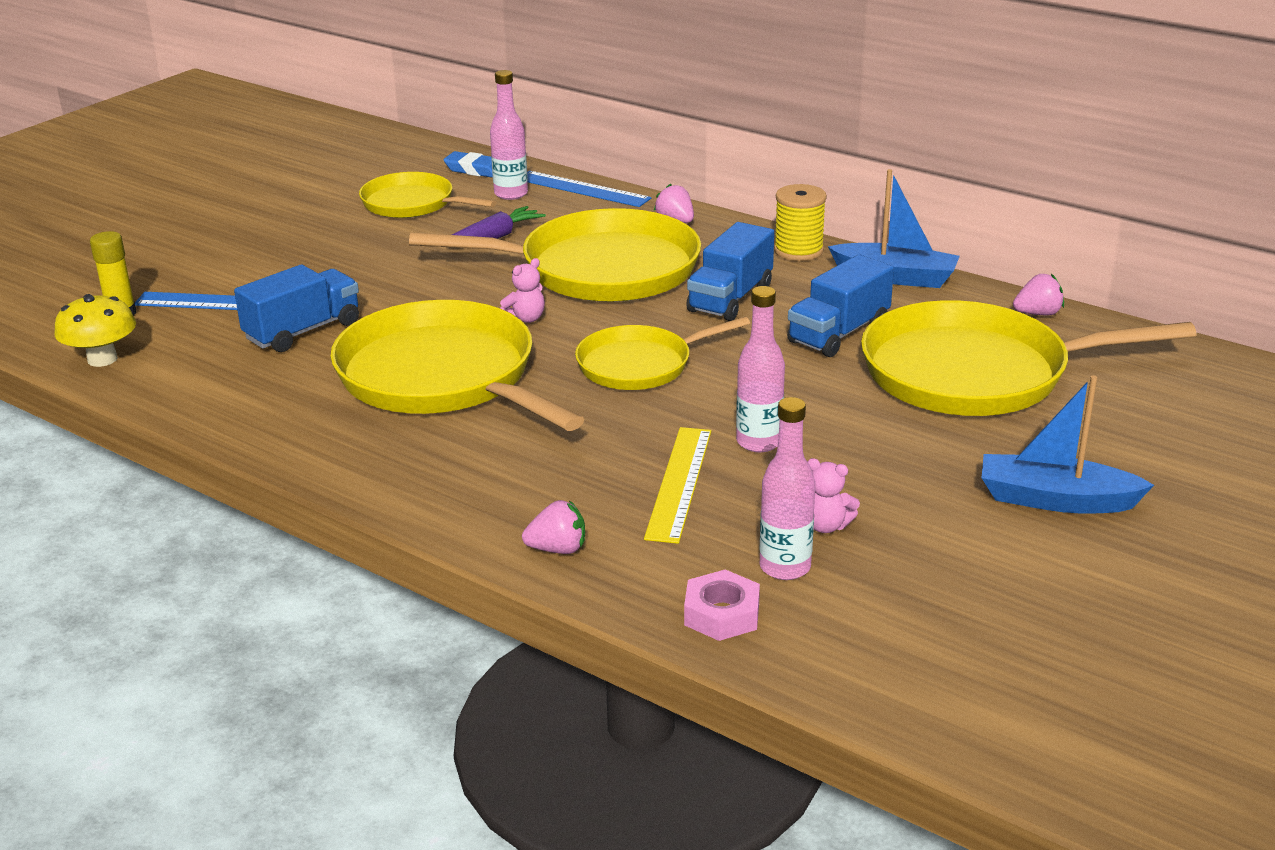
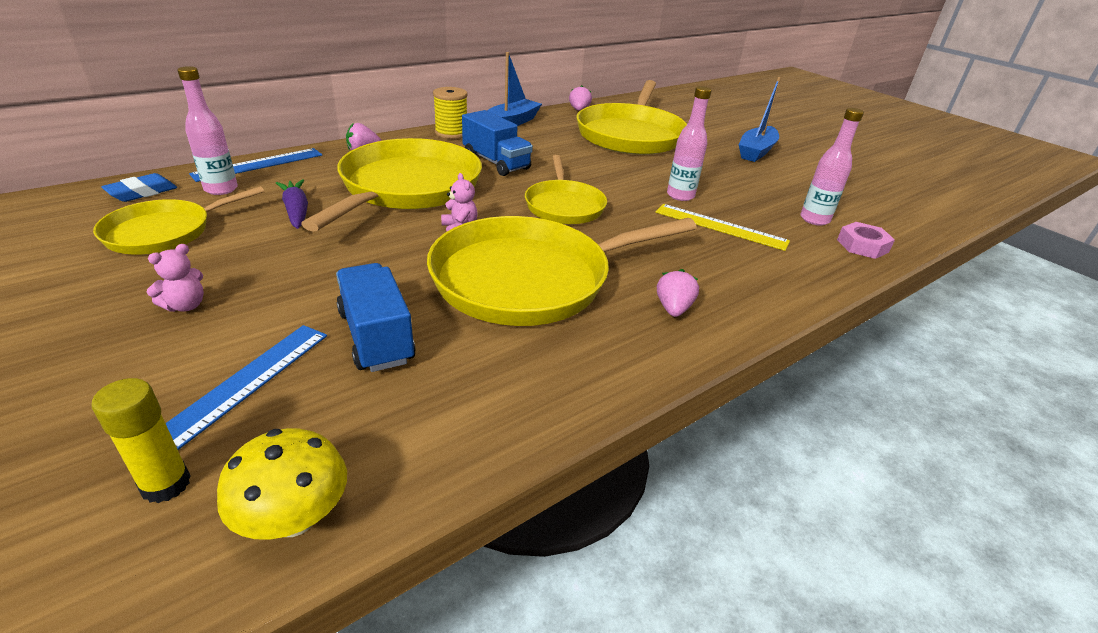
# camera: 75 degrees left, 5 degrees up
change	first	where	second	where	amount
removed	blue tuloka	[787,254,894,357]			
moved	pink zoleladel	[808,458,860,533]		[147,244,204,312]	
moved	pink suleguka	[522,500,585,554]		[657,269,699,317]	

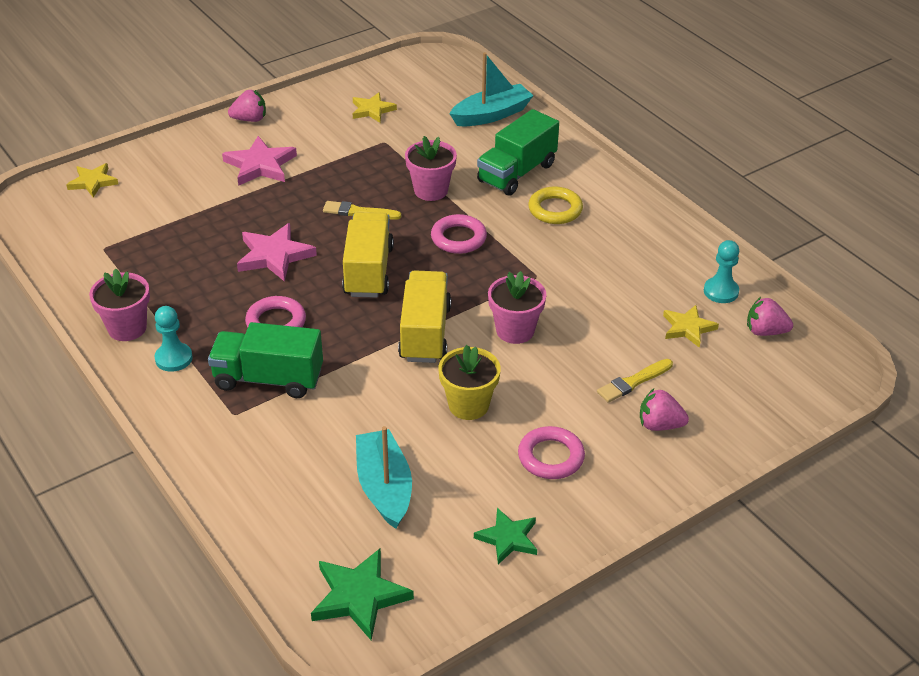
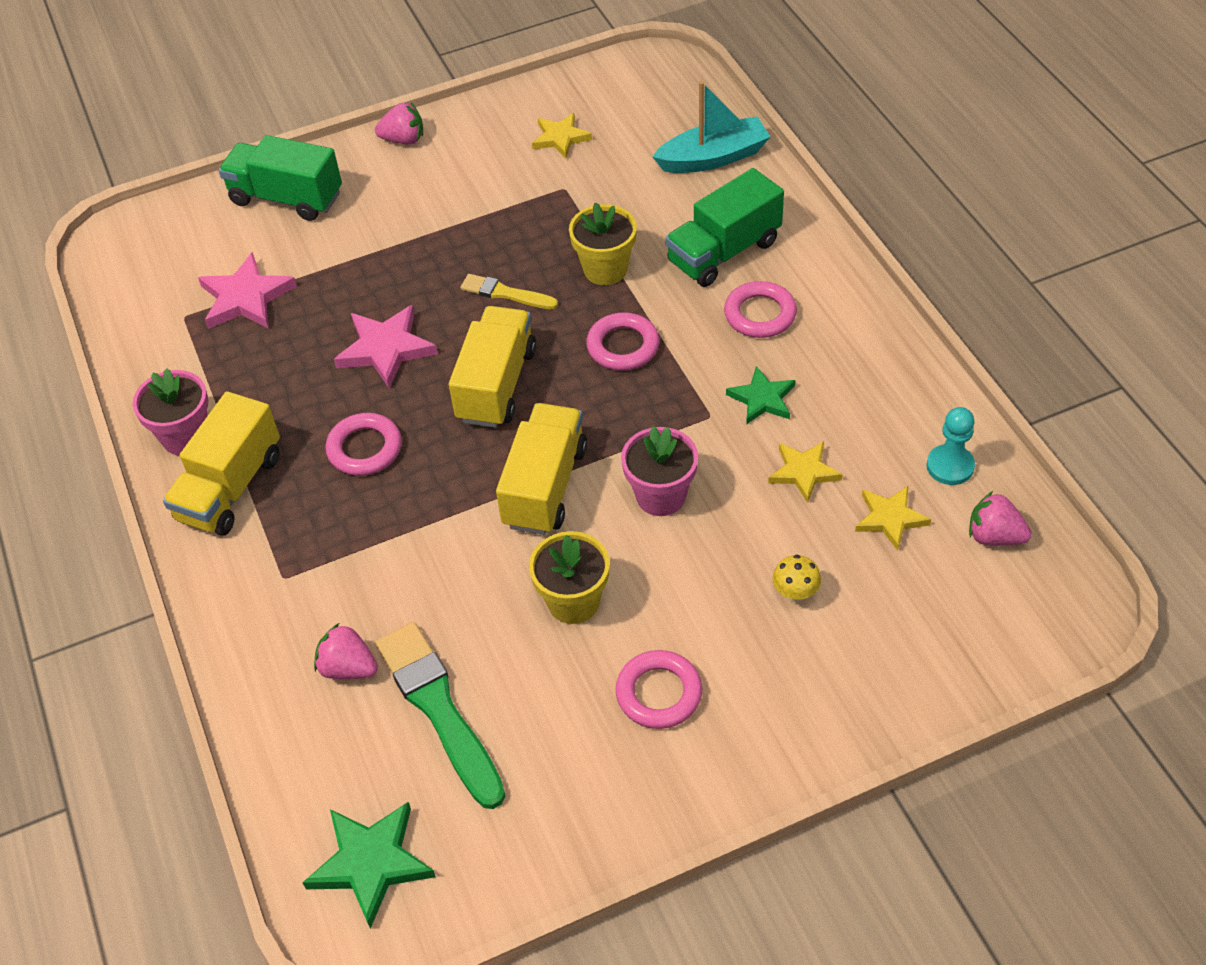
# camera: 15 degrees right, 10 degrees up
change	first	where	second	where	amount
moved	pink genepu	[222,136,297,186]		[198,252,297,329]	
recoloured	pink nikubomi	[405,136,457,201]	yellow nikubomi	[569,202,637,285]	
moved	yellow genepu	[66,163,118,198]		[768,442,843,503]	
recoloured	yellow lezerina	[528,187,583,224]	pink lezerina	[724,281,797,338]	
replaced	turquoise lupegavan	[154,306,193,372]	yellow tuloka	[163,392,280,536]	
moved	green tuloka	[208,322,323,398]		[219,135,342,221]	
replaced	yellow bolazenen	[597,359,673,403]	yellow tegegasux	[773,555,821,602]	
moved	pink suleguka	[640,388,689,431]		[314,623,378,679]	
replaced	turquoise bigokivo	[356,426,412,529]	green bolazenen	[376,622,505,809]	
moved	green genepu	[474,508,537,565]		[726,366,795,425]	

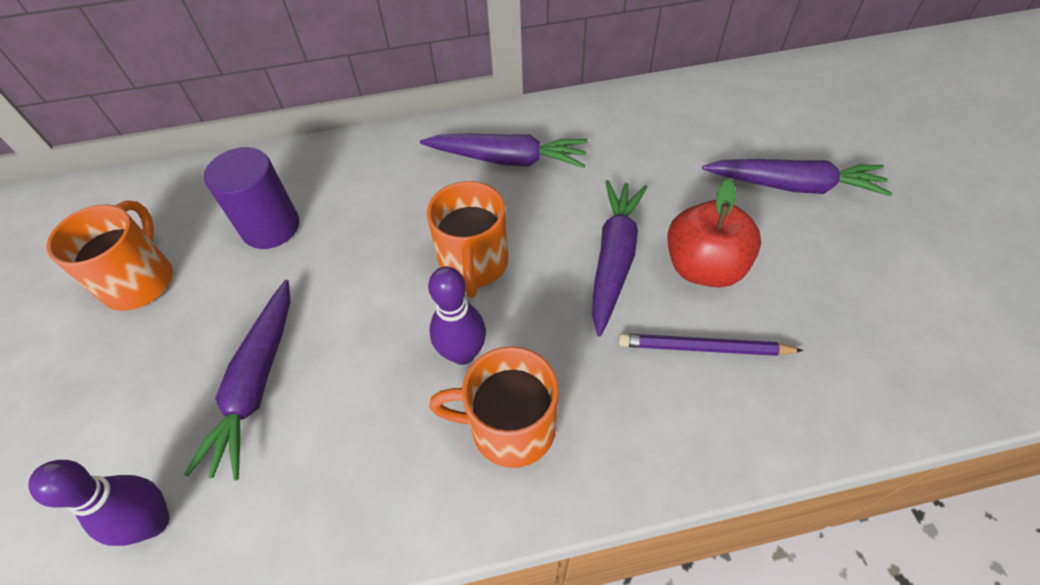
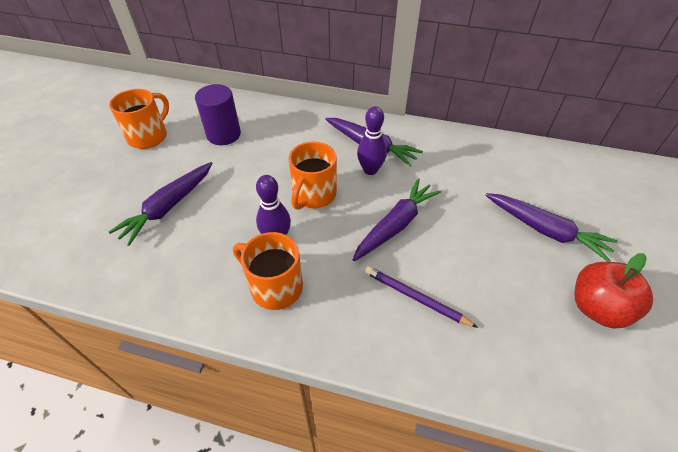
# camera: 25 degrees right, 5 degrees down
change	first	where	second	where	amount
moved	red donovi	[667,179,761,287]		[575,253,653,329]	
moved	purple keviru	[29,460,169,546]		[357,106,387,175]	

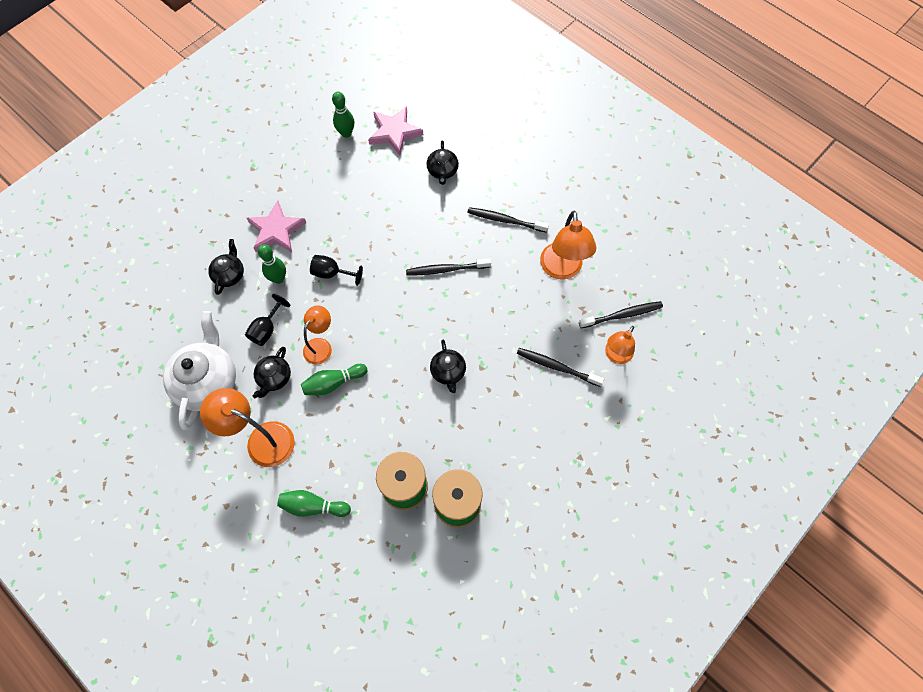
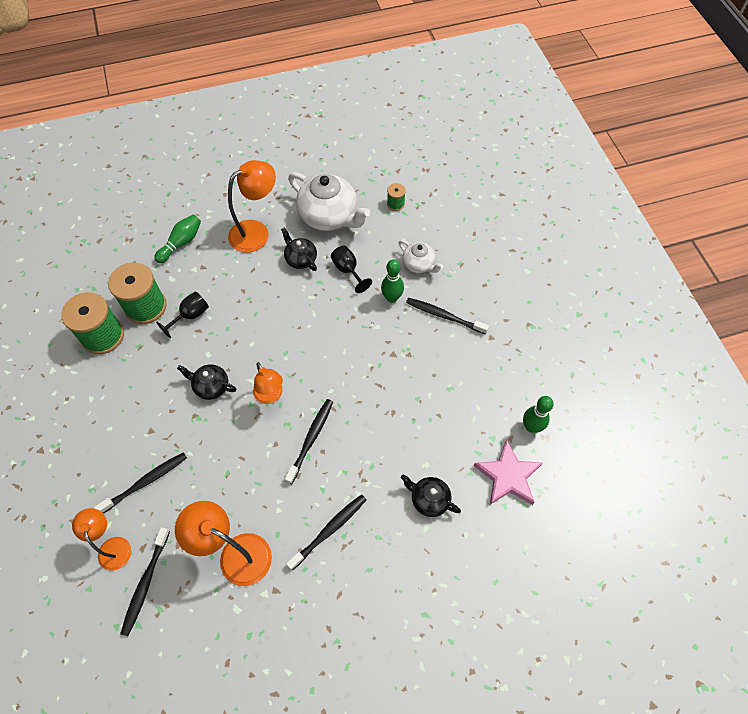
# camera: 120 degrees right, 5 degrees down
change	first	where	second	where	amount
replaced	pink genepu	[247,200,306,252]	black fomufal	[406,298,489,334]	
recoloured	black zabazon	[208,239,244,295]	white zabazon	[399,240,443,273]	
moved	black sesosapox	[310,255,363,286]		[156,292,209,338]	
moved	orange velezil	[303,305,332,365]		[253,362,283,404]	
removed	green keviru	[301,364,367,395]			
added			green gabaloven	[387,183,406,211]	

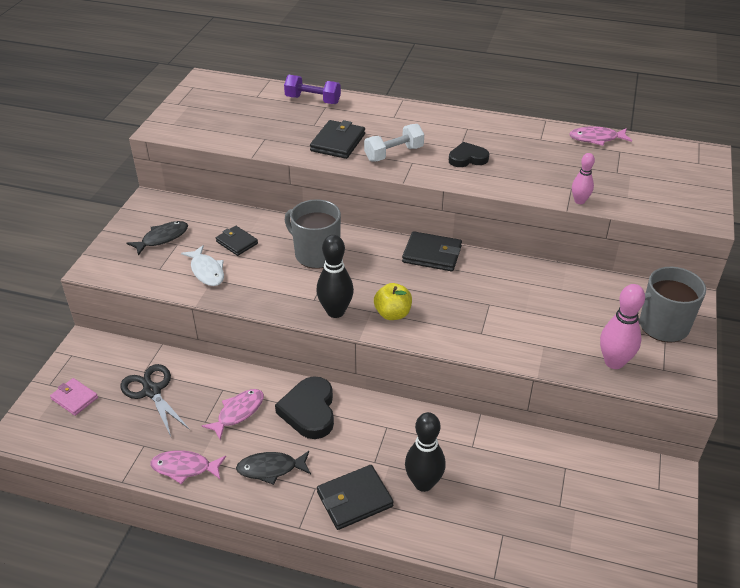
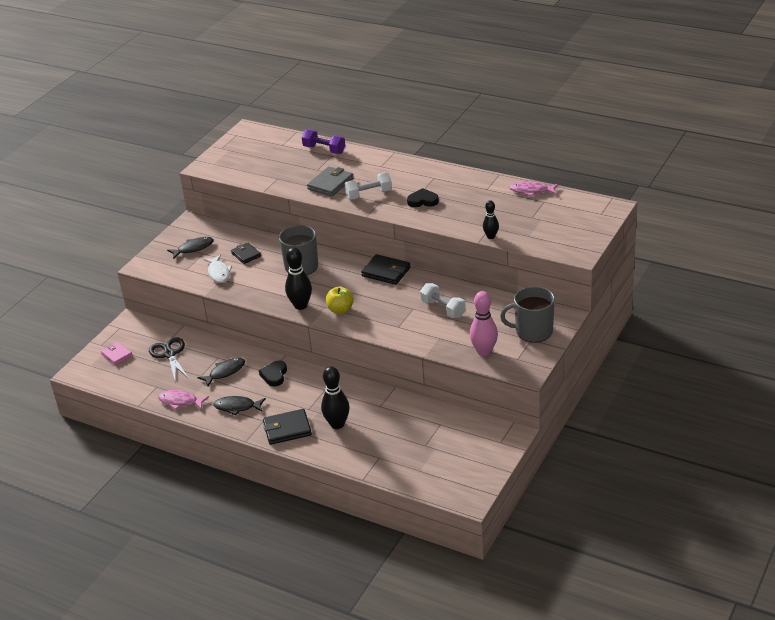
# camera: 15 degrees right, 5 degrees down
change	first	where	second	where	amount
recoloured	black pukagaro	[310,120,365,159]	grey pukagaro	[307,166,353,196]	
recoloured	pink keviru	[572,153,595,204]	black keviru	[483,200,499,239]	
resized	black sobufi	[275,376,334,439]		[259,361,287,386]	x0.64
recoloured	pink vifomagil	[202,389,264,440]	black vifomagil	[197,358,245,386]	
added			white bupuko	[420,283,466,318]	

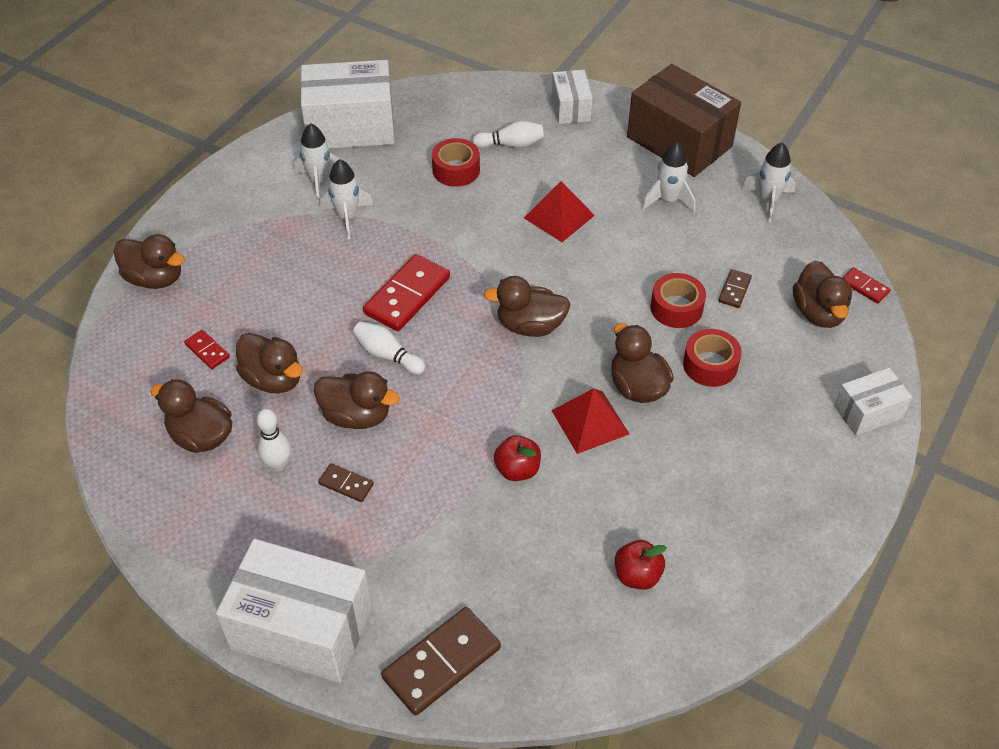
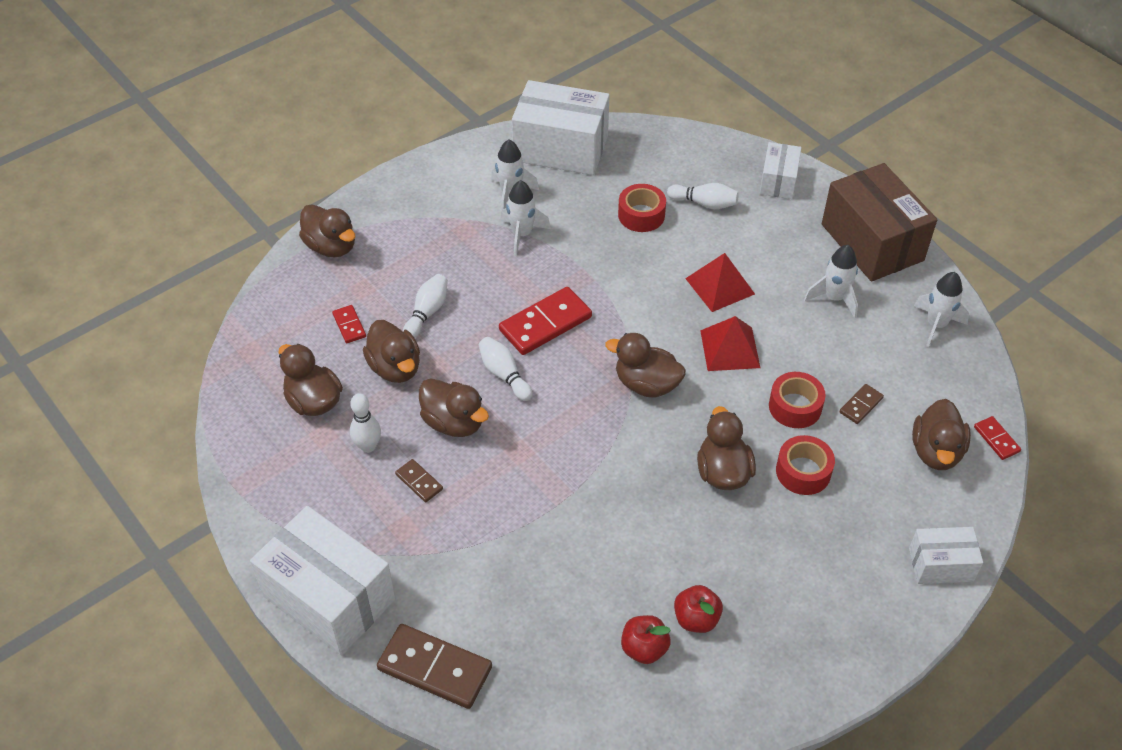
# camera: 20 degrees right, 0 degrees up
change	first	where	second	where	amount
moved	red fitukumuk	[551,388,629,454]		[700,316,761,371]	
moved	red donovi	[494,435,541,481]		[674,585,723,633]	
turned	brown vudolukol	[381,607,501,716]		[377,624,492,709]	45 degrees clockwise
added			white keviru	[403,274,448,338]	

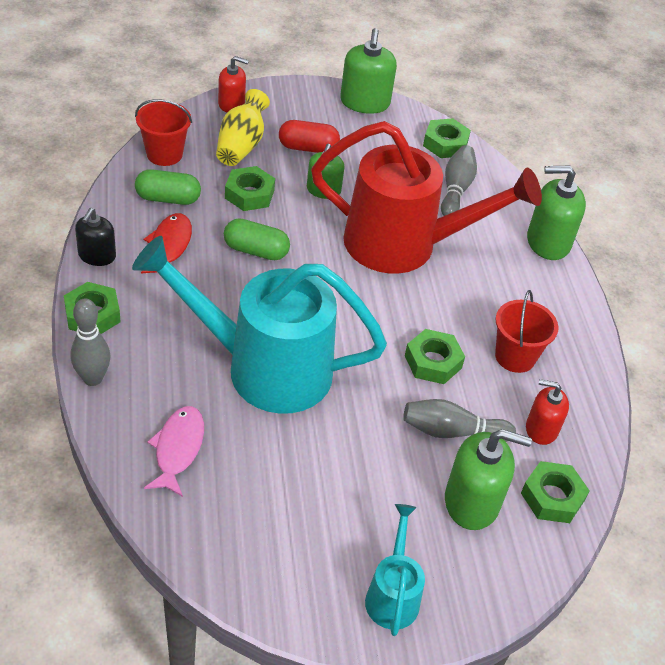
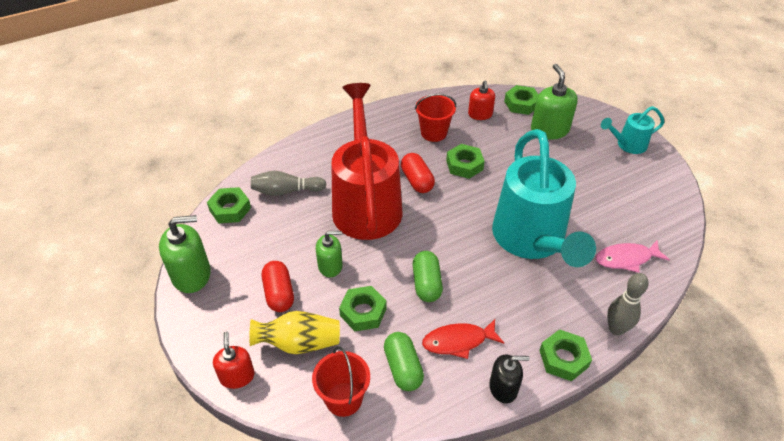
# camera: 105 degrees left, 0 degrees up
change	first	where	second	where	amount
removed	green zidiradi	[527,166,586,260]			
removed	grey keviru	[403,399,516,442]			
added			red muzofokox	[401,153,435,193]	

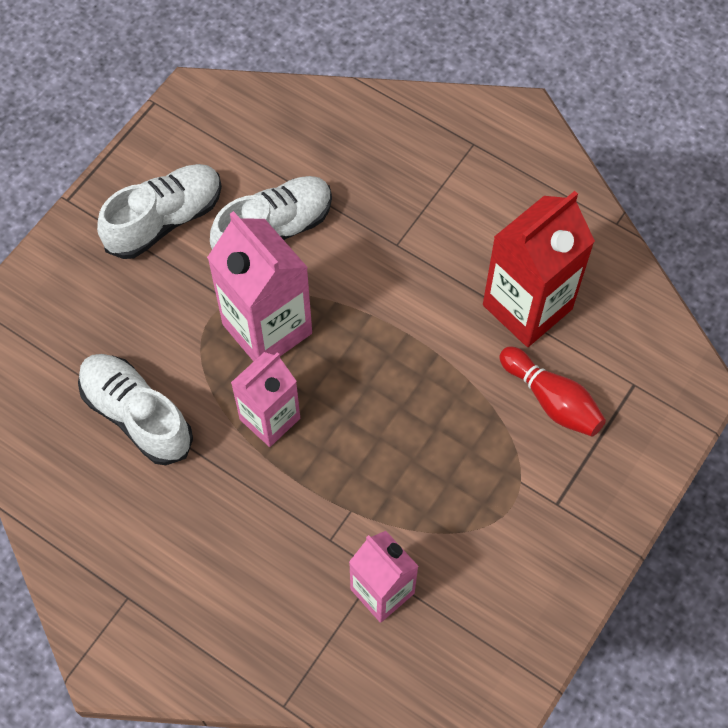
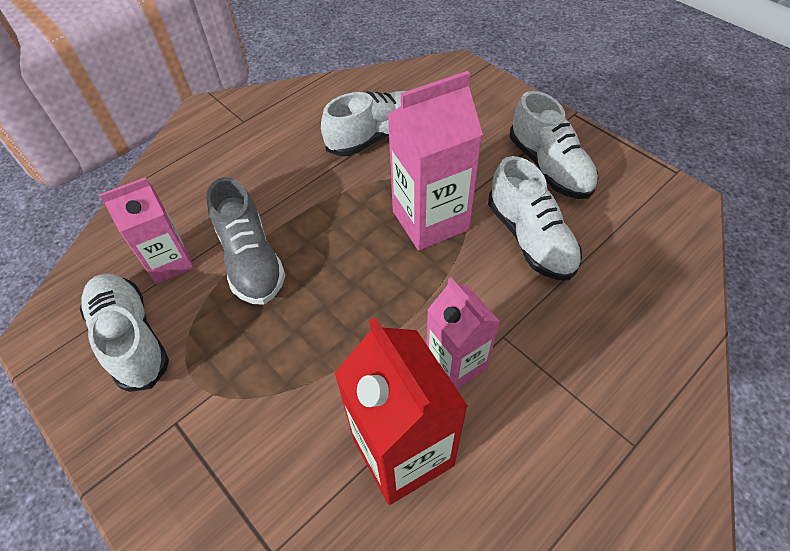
# camera: 105 degrees right, 10 degrees down
change	first	where	second	where	amount
removed	red keviru	[499,346,606,437]			
moved	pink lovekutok	[231,352,300,447]		[426,277,500,389]	
added			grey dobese	[206,177,285,304]	
added			white dobese	[80,273,169,392]	

